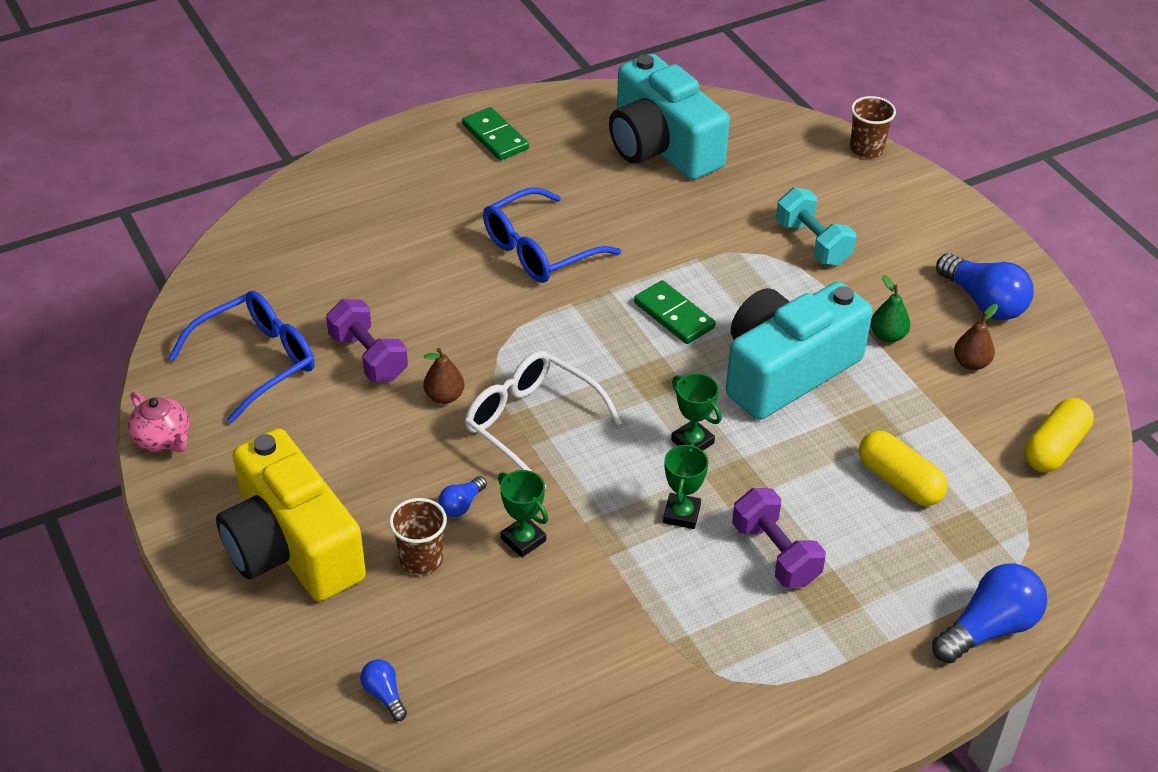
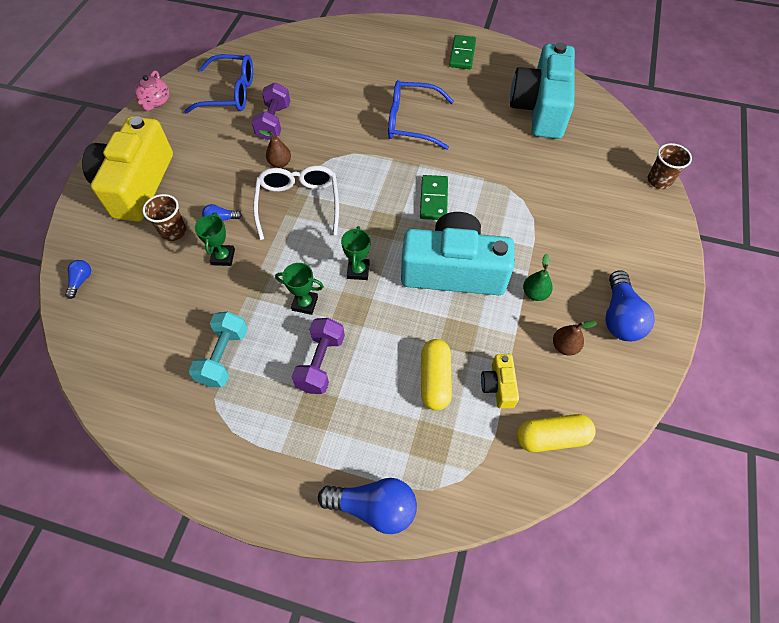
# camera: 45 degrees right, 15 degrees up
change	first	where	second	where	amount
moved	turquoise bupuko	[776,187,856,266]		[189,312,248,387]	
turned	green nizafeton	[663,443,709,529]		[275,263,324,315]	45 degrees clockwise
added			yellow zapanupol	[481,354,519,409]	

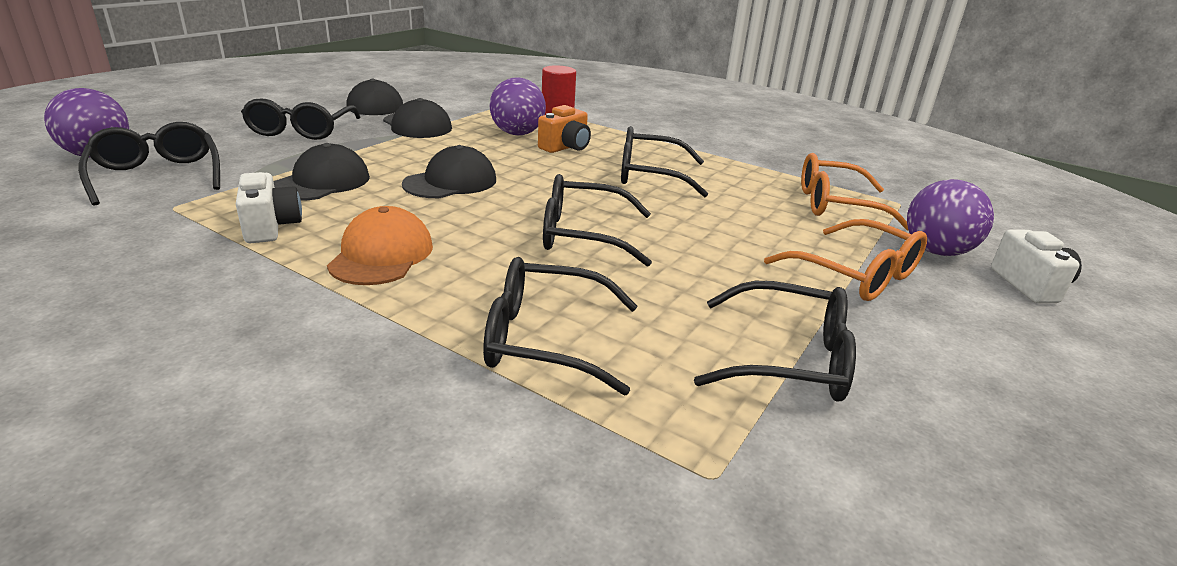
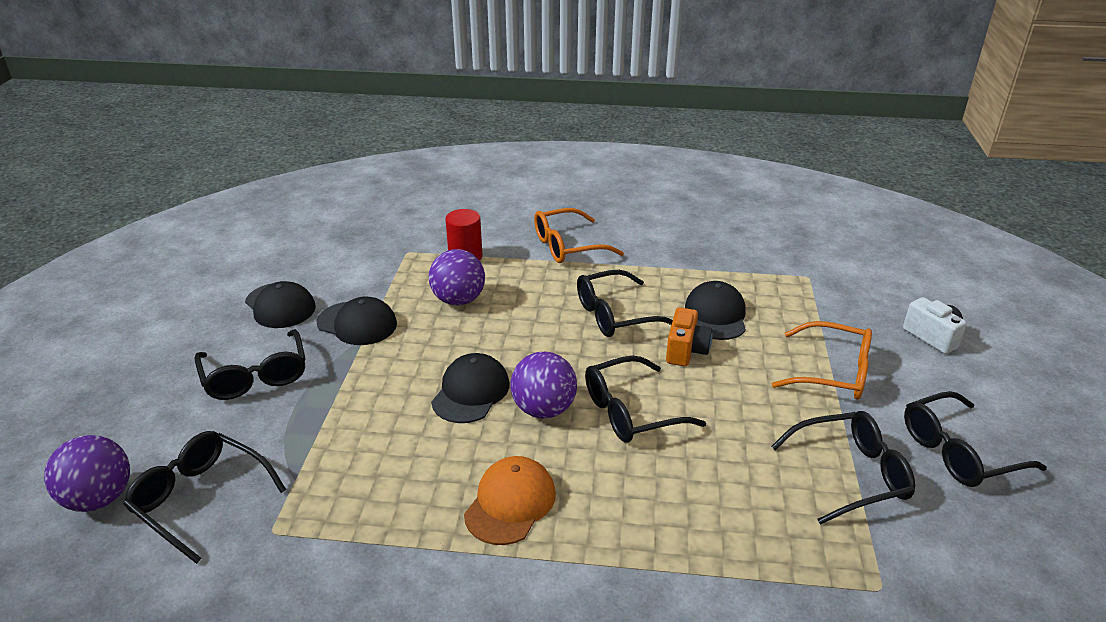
# camera: 25 degrees left, 5 degrees up
change	first	where	second	where	amount
moved	orange zapanupol	[538,105,591,153]		[666,307,712,366]	
moved	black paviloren	[273,143,370,200]		[685,281,746,340]	
moved	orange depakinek	[801,153,908,231]		[534,208,624,263]	
removed	white zapanupol	[236,172,302,243]			
moved	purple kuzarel	[907,179,994,256]		[510,352,577,419]	
turned	orange paviloren	[327,206,433,285]		[464,456,556,545]	45 degrees clockwise
moved	black depakinek	[483,257,637,396]		[904,391,1047,487]	

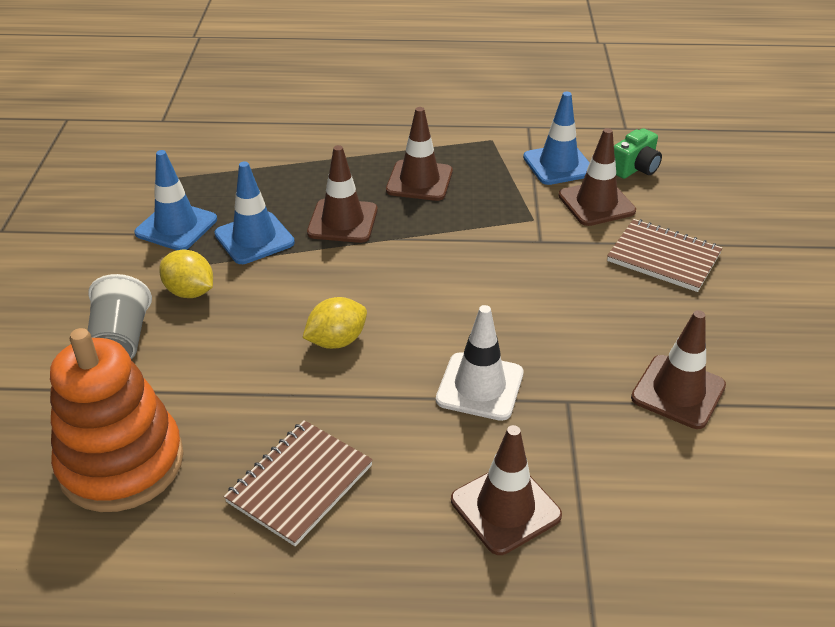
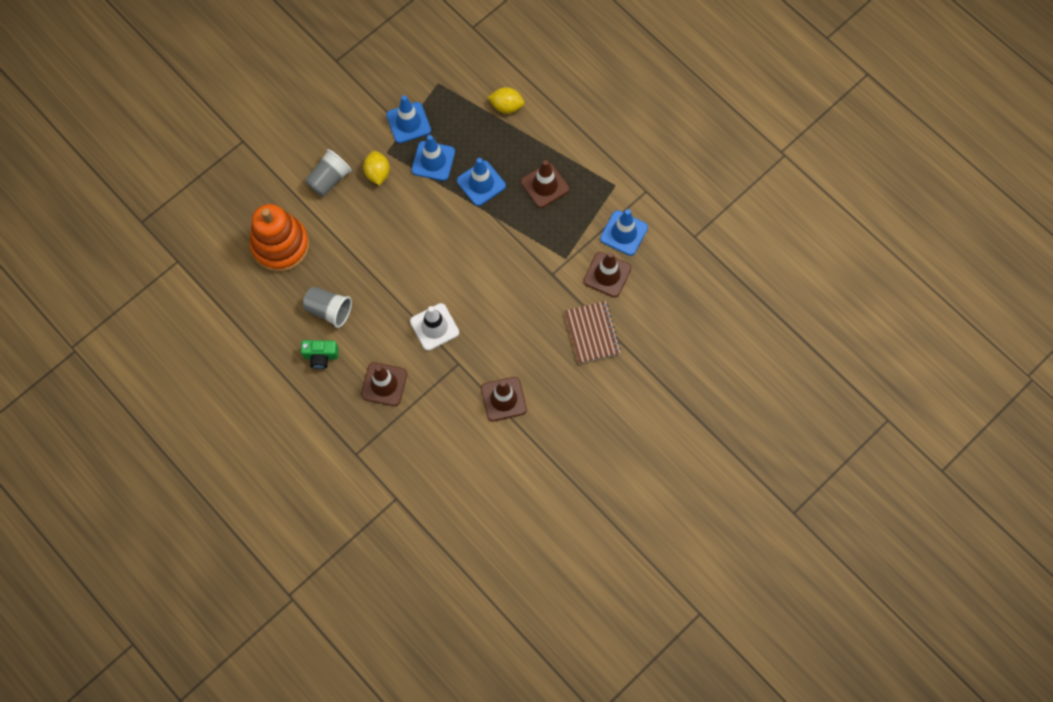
# camera: 45 degrees right, 30 degrees up
change	first	where	second	where	amount
moved	green zapanupol	[614,128,662,179]		[301,340,339,369]	
recoloured	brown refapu	[307,145,378,243]	blue refapu	[457,158,506,206]	
moved	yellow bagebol	[303,297,367,349]		[488,87,525,114]	
replaced	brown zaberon	[224,420,373,546]	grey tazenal	[303,287,352,328]	

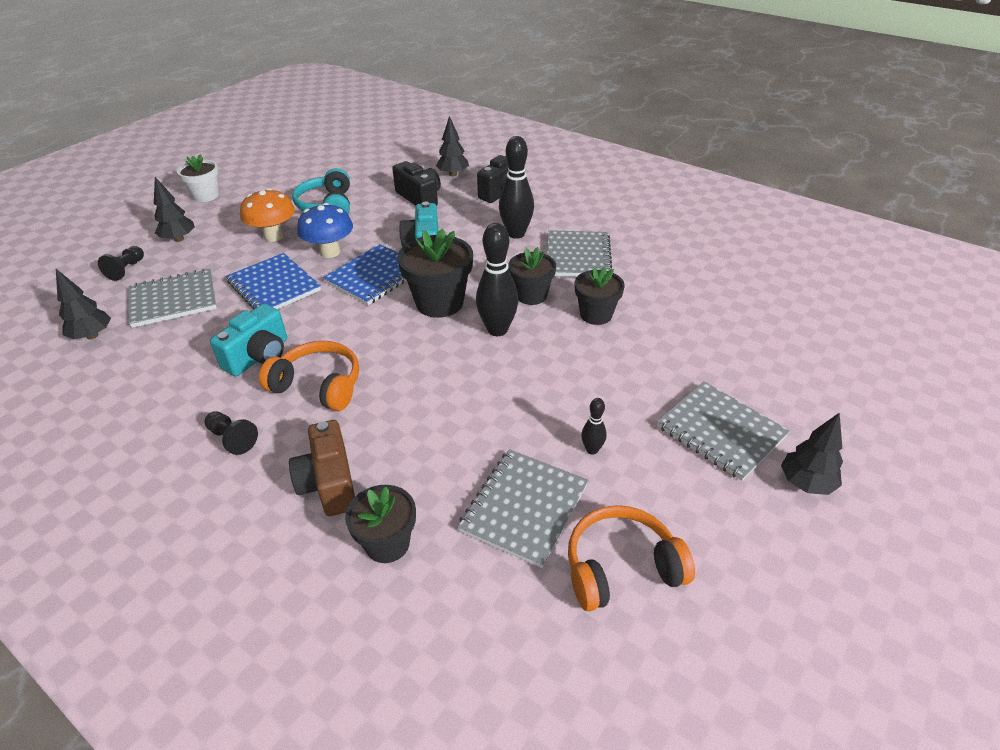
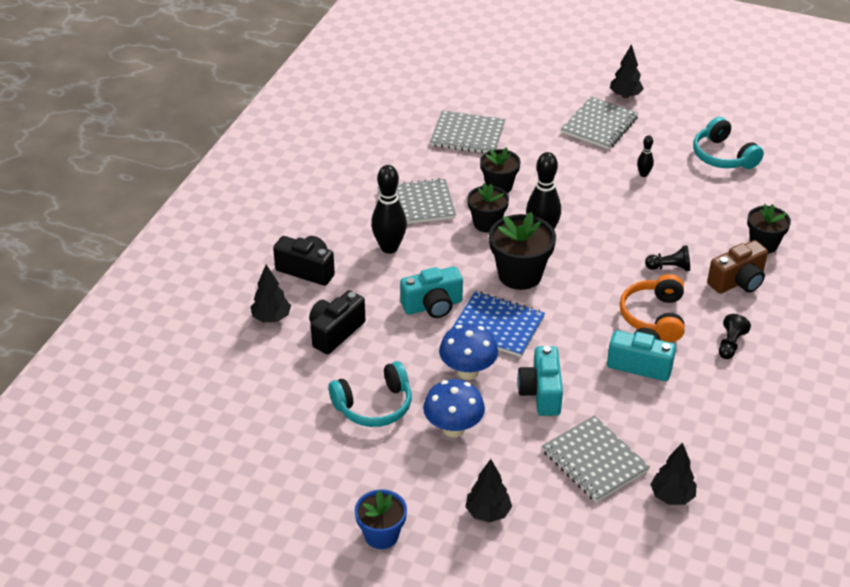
# camera: 105 degrees left, 0 degrees up
change	first	where	second	where	amount
recoloured	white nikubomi	[177,154,219,202]	blue nikubomi	[355,489,407,549]	
recoloured	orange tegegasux	[240,188,295,242]	blue tegegasux	[423,379,485,437]	
moved	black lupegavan	[98,246,144,281]		[645,245,690,271]	
replaced	blue zaberon	[226,253,321,309]	turquoise zapanupol	[517,346,563,416]	
moved	grey zaberon	[458,449,589,568]		[430,110,505,153]	
recoloured	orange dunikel	[568,505,695,612]	turquoise dunikel	[693,117,764,169]	

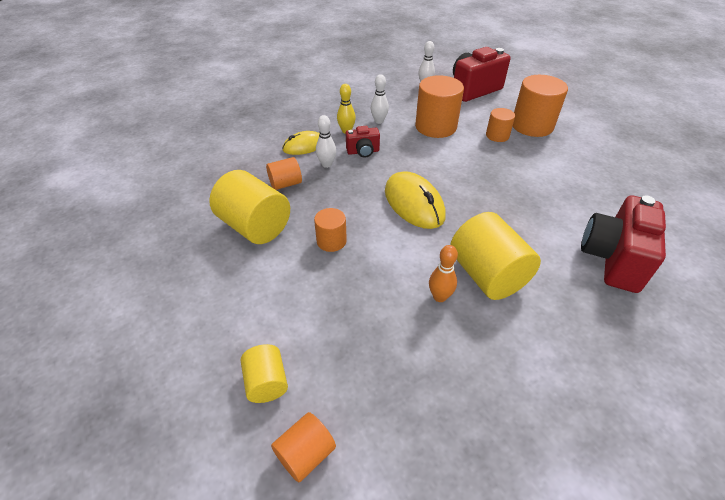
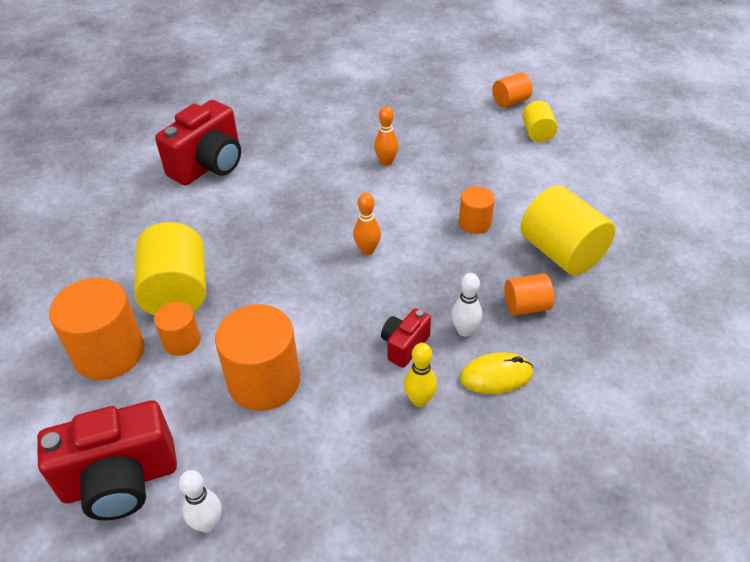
# camera: 165 degrees left, 0 degrees up
change	first	where	second	where	amount
removed	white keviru	[371,74,389,124]			
turned	red zapanupol	[346,126,380,158]		[381,308,431,368]	60 degrees counterclockwise
replaced	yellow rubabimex	[385,171,446,229]	orange keviru	[353,193,381,255]	
moved	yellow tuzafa	[450,212,541,300]		[134,222,206,315]	

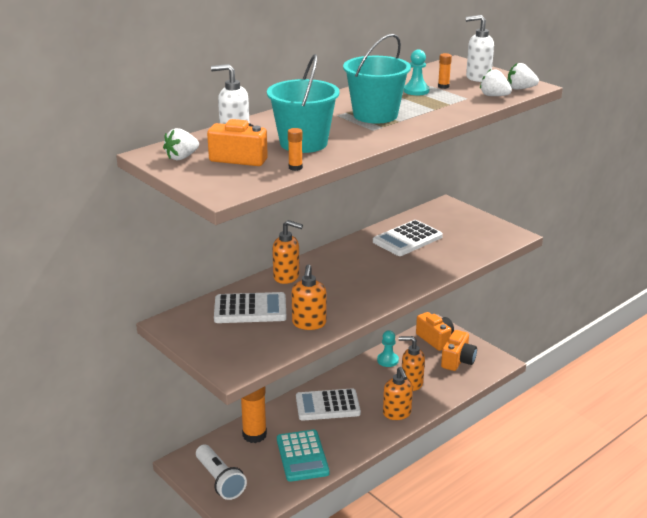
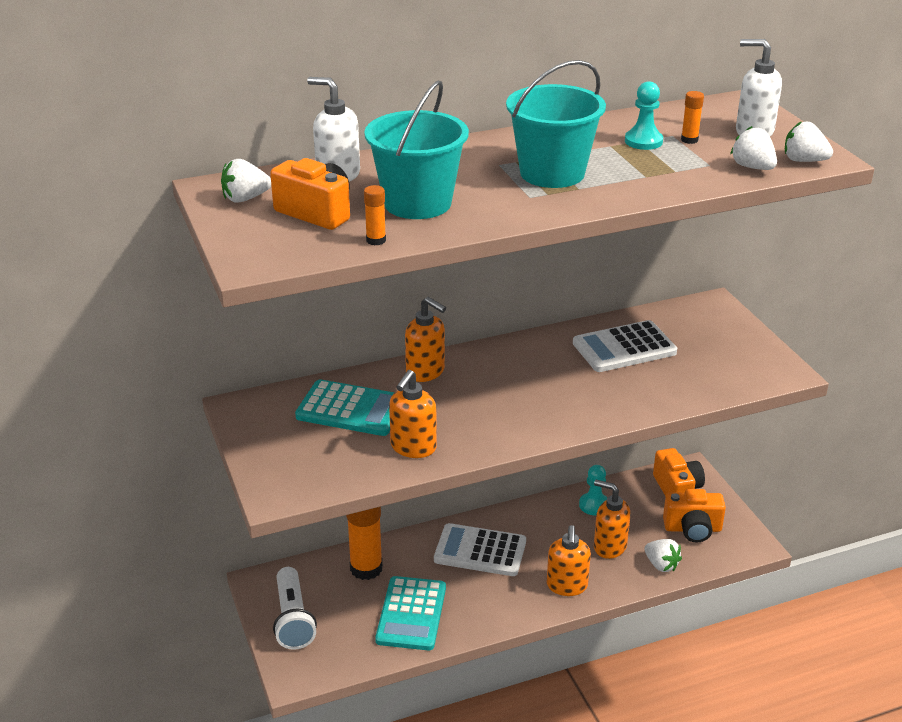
# camera: 20 degrees right, 5 degrees up
change	first	where	second	where	amount
recoloured	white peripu	[214,292,287,323]	turquoise peripu	[295,379,395,436]	
turned	orange zapanupol	[441,330,477,371]		[663,489,726,543]	45 degrees clockwise
added			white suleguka	[644,539,682,572]	

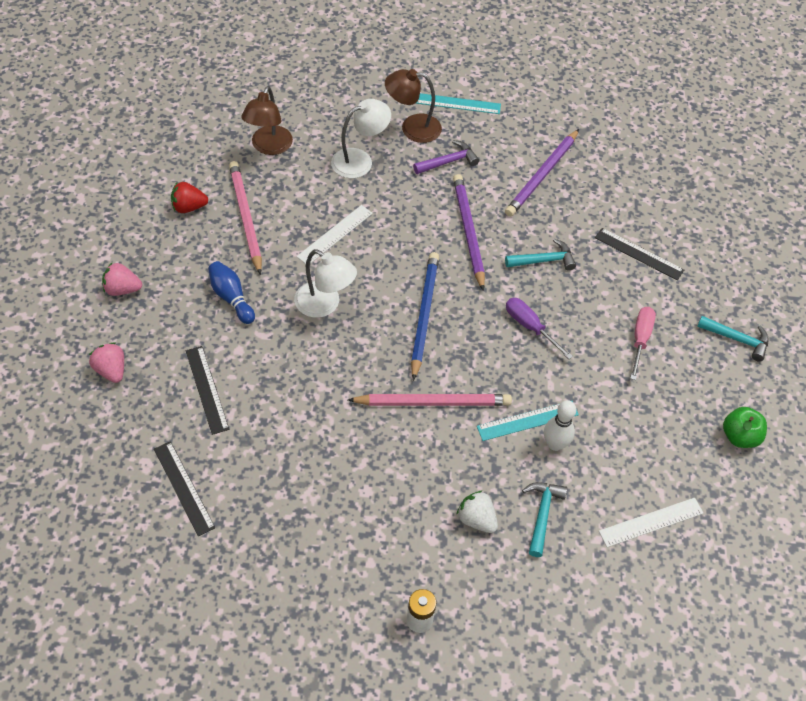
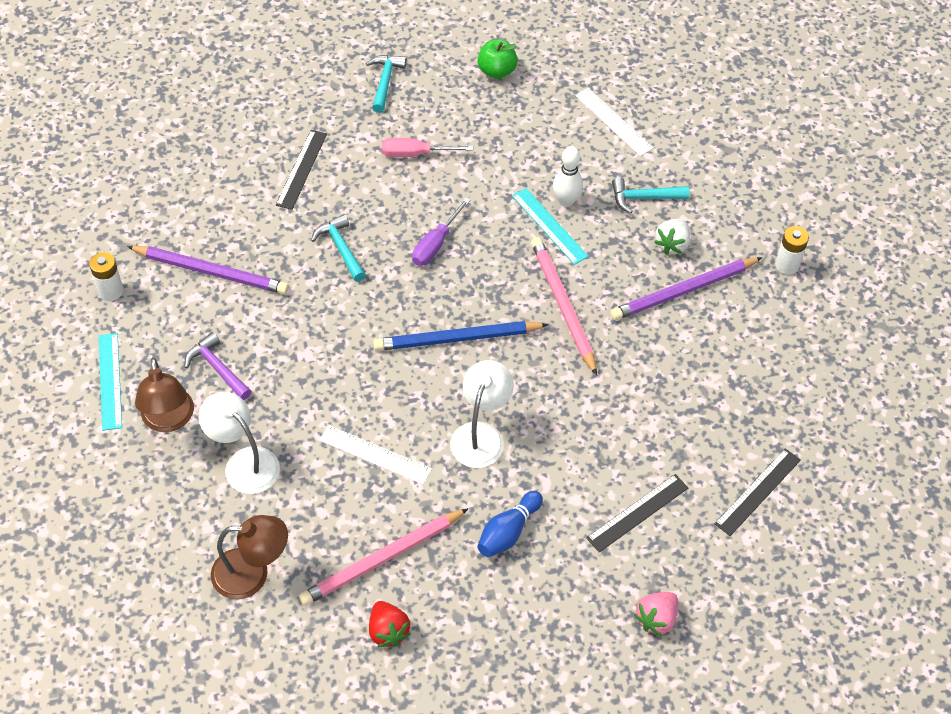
# camera: 105 degrees left, 0 degrees up
change	first	where	second	where	amount
moved	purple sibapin	[453,174,485,291]		[610,257,762,320]	
removed	pink suleguka	[102,263,142,296]			
added			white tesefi	[89,252,124,301]	

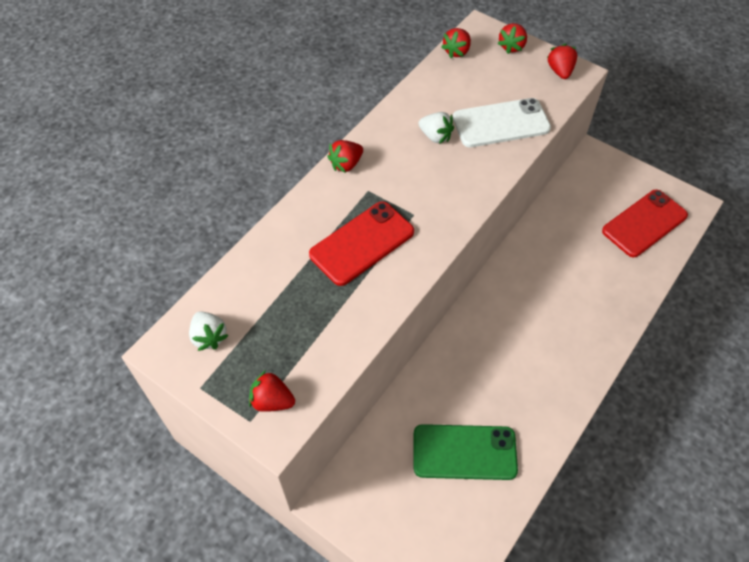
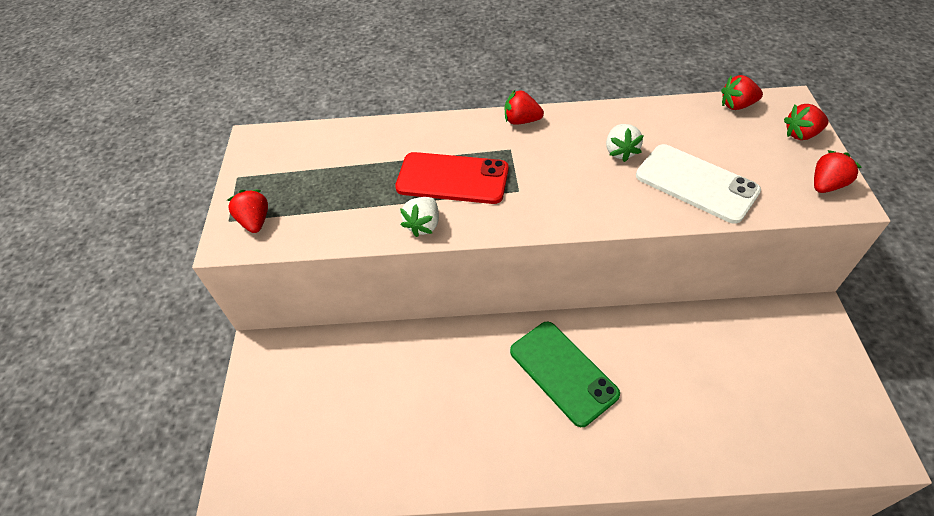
# camera: 55 degrees right, 5 degrees down
change	first	where	second	where	amount
removed	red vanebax	[602,189,688,257]			
moved	white suleguka	[189,311,229,351]		[400,197,439,237]	
moved	green vanebax	[414,424,518,480]		[510,322,620,427]	

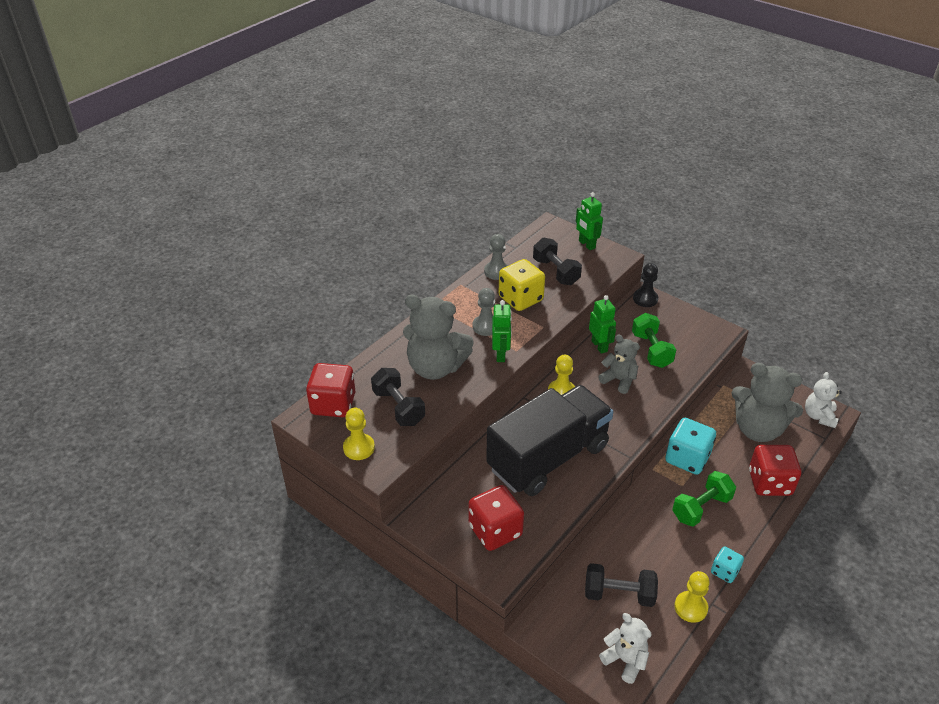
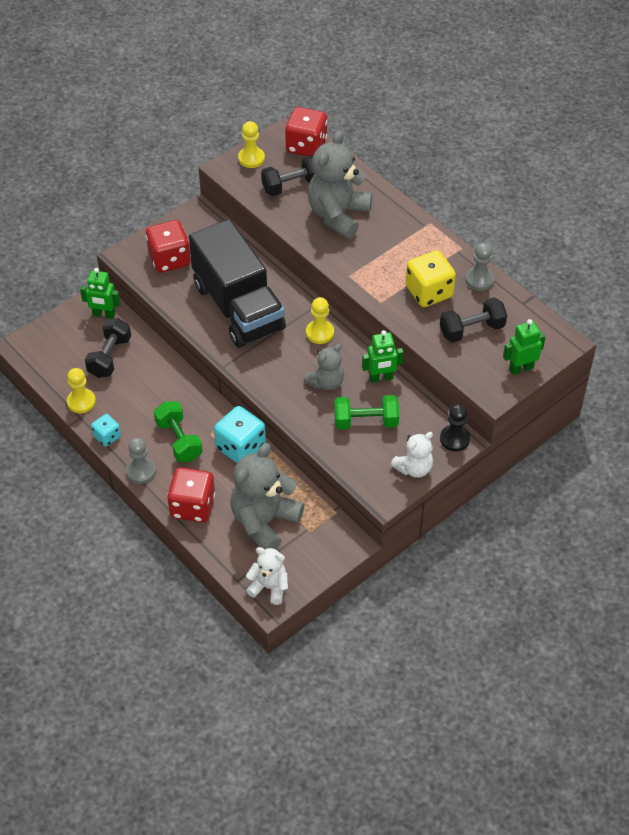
# camera: 100 degrees right, 10 degrees up
change	first	where	second	where	amount
moved	grey lupegavan	[472,288,495,336]		[126,438,156,484]	
moved	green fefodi	[492,300,512,362]		[80,268,120,319]	
moved	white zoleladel	[599,613,652,684]		[391,432,433,478]	

